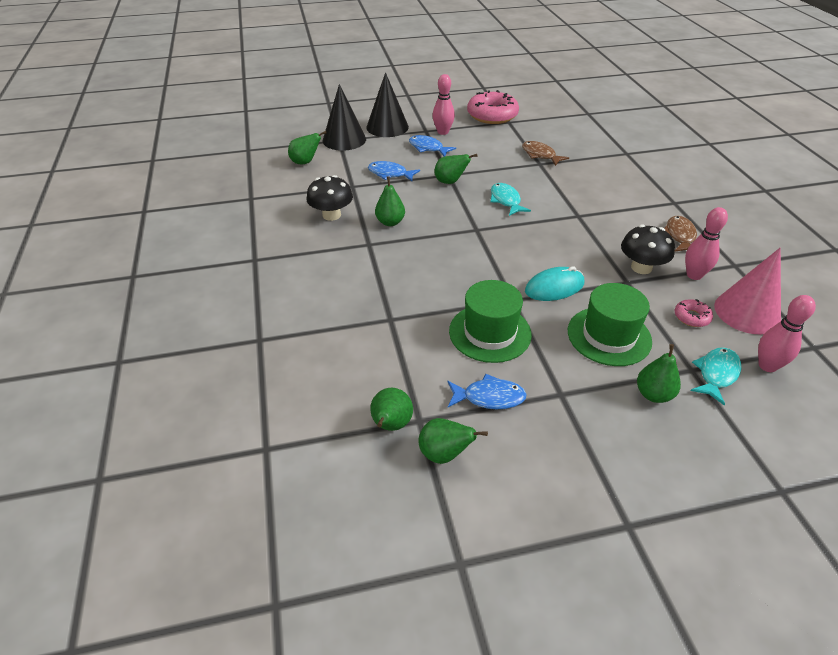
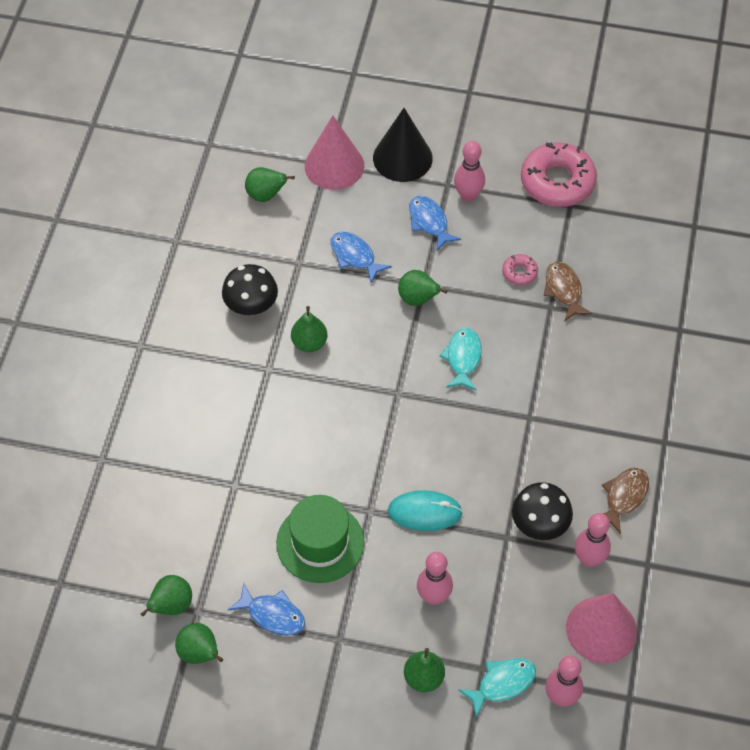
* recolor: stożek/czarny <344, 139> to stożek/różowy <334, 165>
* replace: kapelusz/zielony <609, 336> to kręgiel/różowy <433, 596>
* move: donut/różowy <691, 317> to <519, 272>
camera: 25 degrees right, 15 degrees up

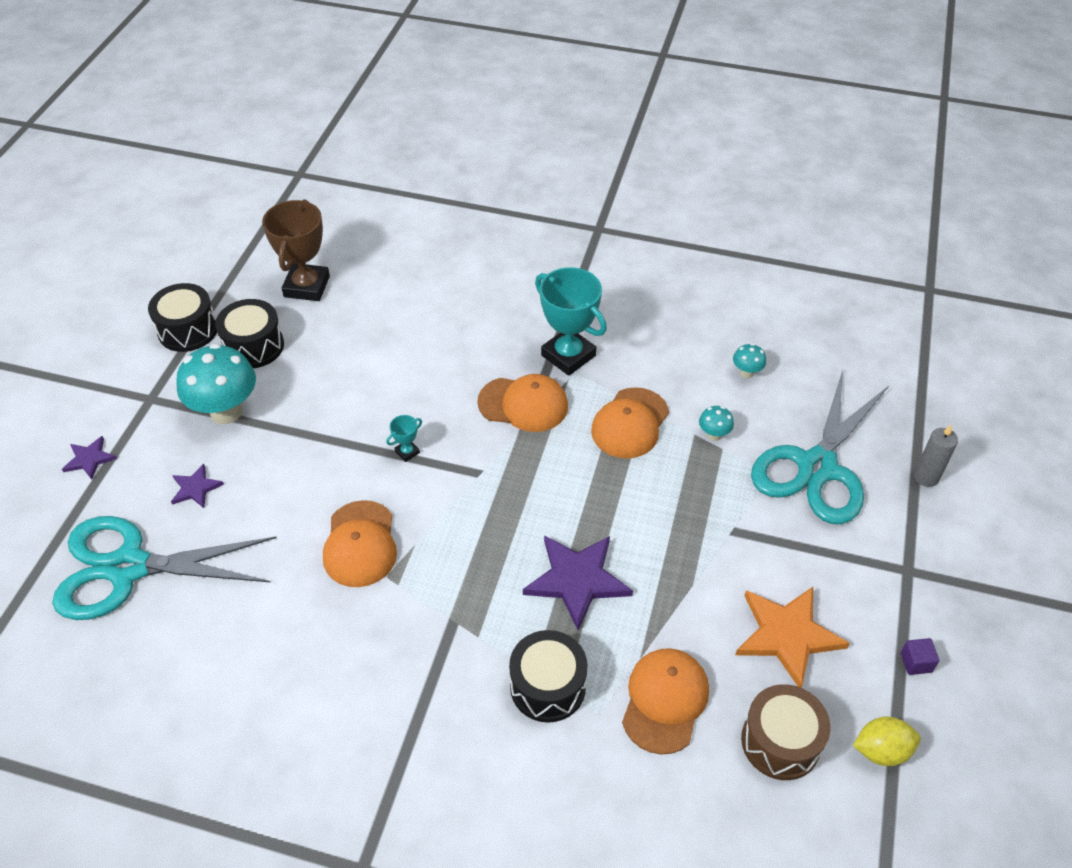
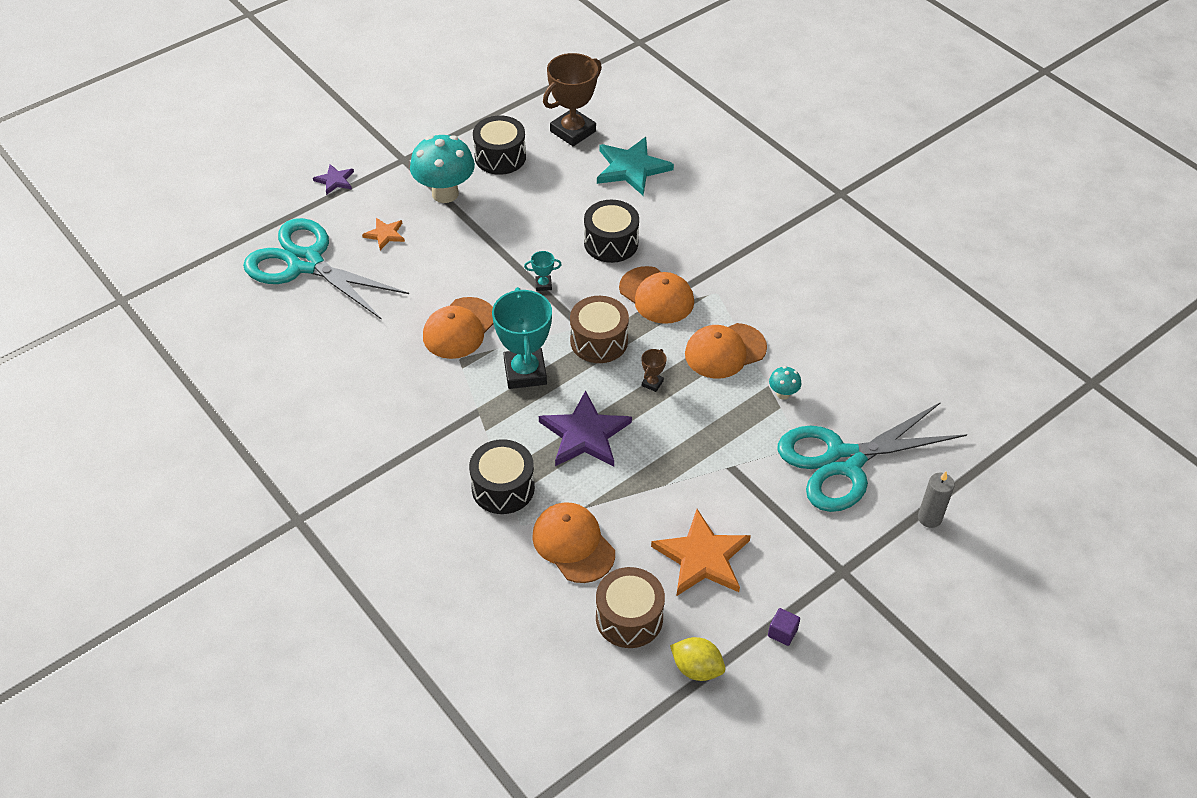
* recolor: gwiazda/fioletowy <195, 488> to gwiazda/pomarańczowy <385, 234>
* move: puchar/turkusowy <568, 355> to <525, 372>
* rotate: czapka/pomarańczowy <665, 701> = <573, 544> 90 degrees counterclockwise
* insert: bęben/brązowy <599, 341>
* move: bęben/czarny <188, 330> to <611, 243>
* insert: gwiazda/turkusowy <631, 168>
* insert: puchar/brązowy <652, 383>
* delete: grzyb/turkusowy <746, 373>
camera: 35 degrees right, 0 degrees up

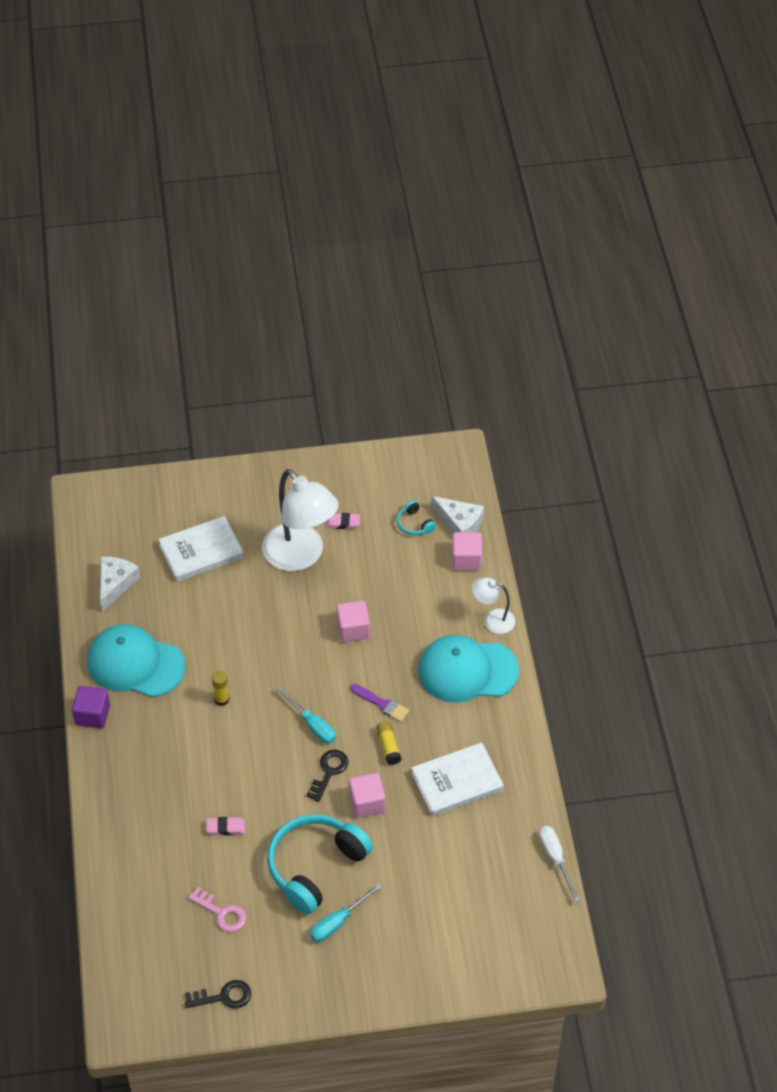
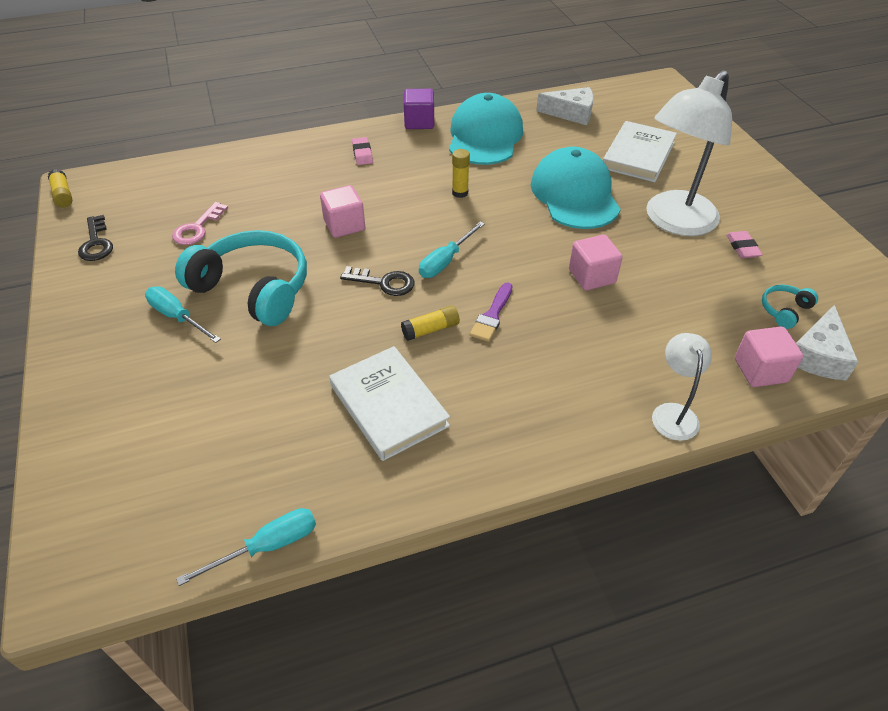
* insert: klej w sztyfcie/żółty <63, 195>
* recolor: śrubokręt/biały <555, 858> to śrubokręt/turkusowy <268, 546>
* move: sześcian/różowy <367, 803> to <344, 225>
* move: gumka do mazania/różowy <225, 828> to <362, 154>
* move: czapka/turkusowy <467, 671> to <574, 194>
* rotate: książka/biały <201, 551> = <638, 155> 60 degrees clockwise
camera: 80 degrees right, 5 degrees down

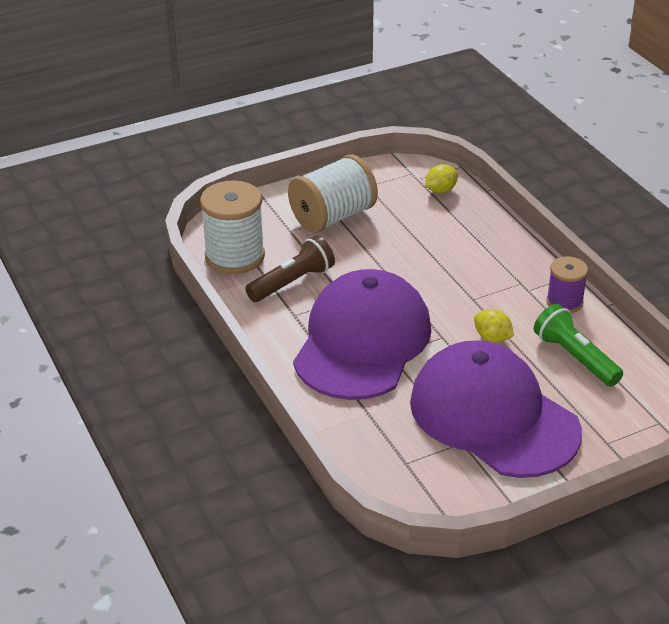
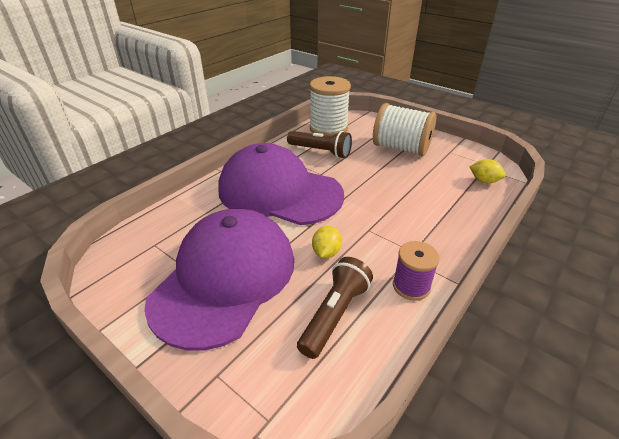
* rotate: czapka/fioletowy <362, 342> = <279, 192> 150 degrees counterclockwise
* recolor: latarka/zielony <575, 358> to latarka/brązowy <334, 314>
camera: 65 degrees right, 0 degrees up

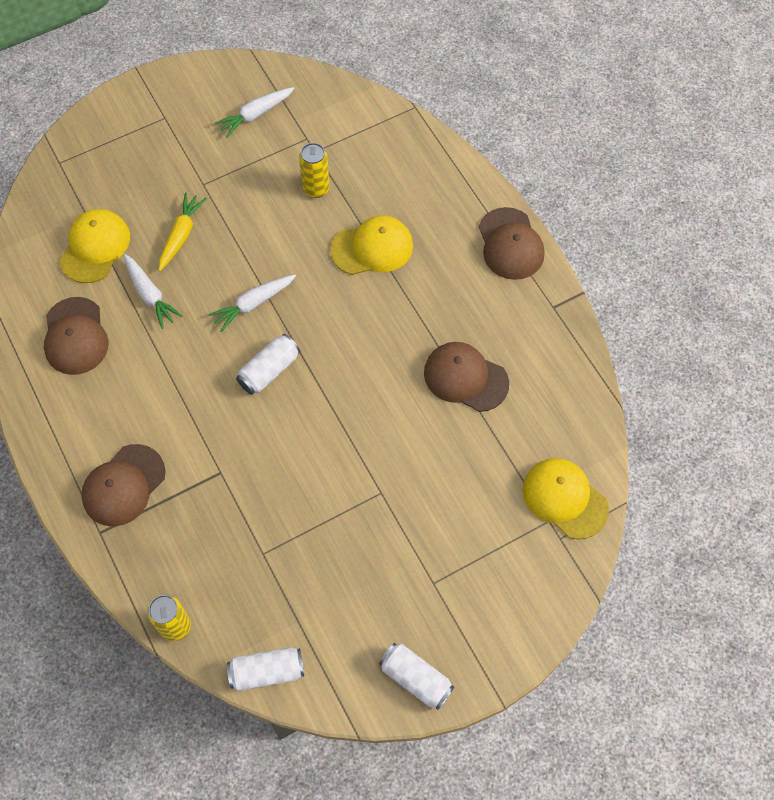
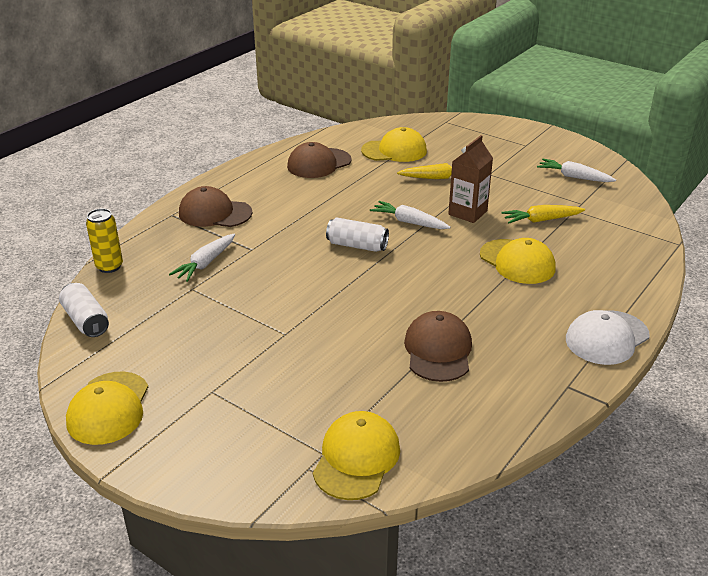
* replace: puszka/biały <415, 678> to czapka/żółty <109, 408>
* move: marchewka/biały <150, 294> to <205, 263>
* insert: karton mleka/brązowy <467, 213>
* replace: puszka/żółty <316, 189> to marchewka/żółty <541, 220>
* recolor: czapka/brązowy <510, 244> to czapka/biały <607, 338>
camera: 65 degrees right, 30 degrees down

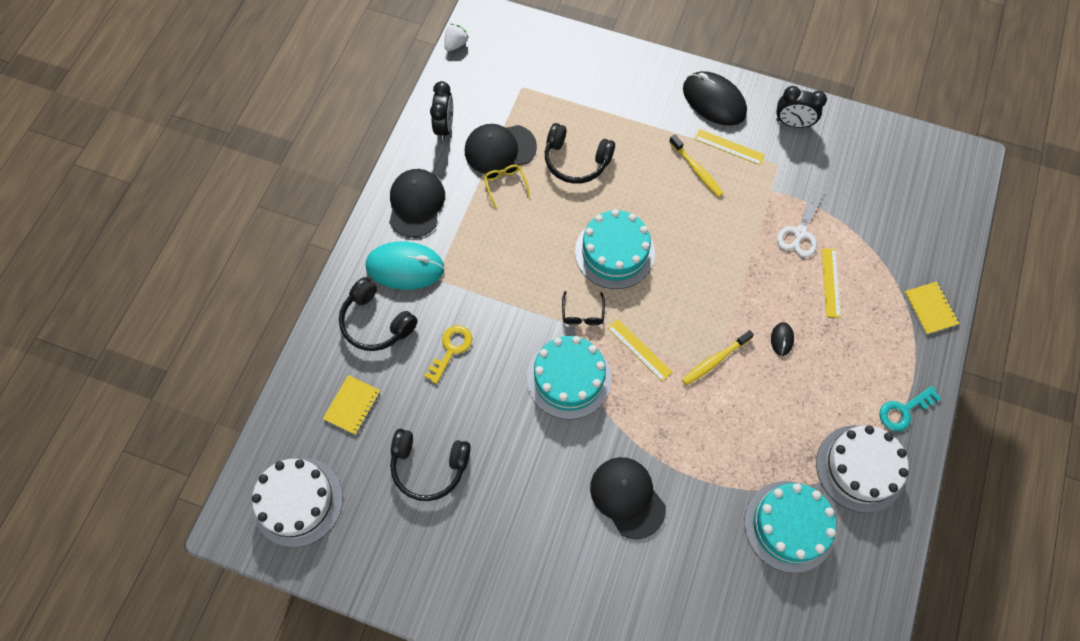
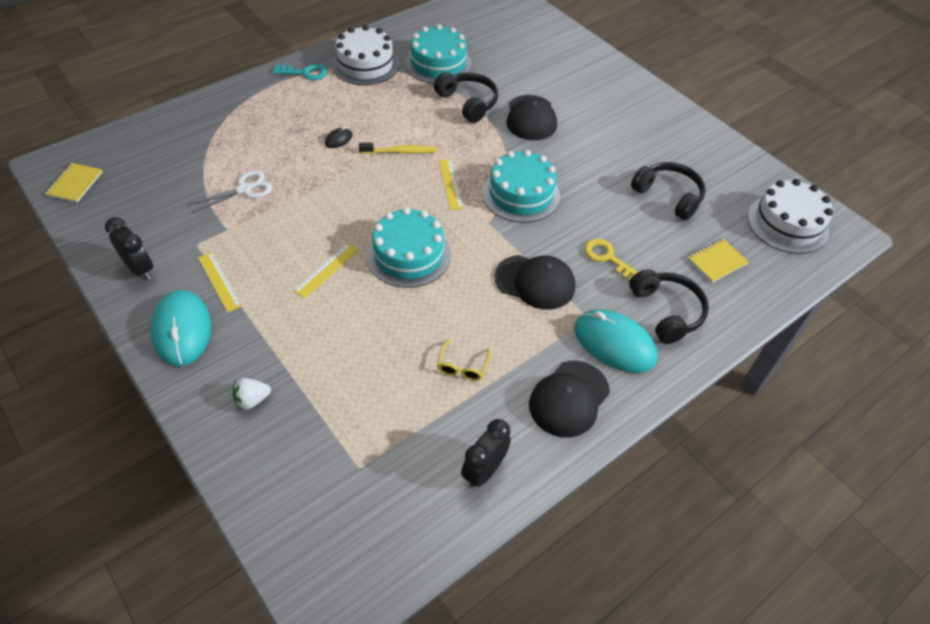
* move: zeszyt/żółty <930, 308> to <75, 184>
* recolor: myszka/czarny <714, 101> to myszka/turkusowy <181, 330>
* move: truskawka/biały <456, 44> to <252, 400>
* move: linijka/żółty <831, 282> to <326, 270>
* move: słuchawki/czarny <576, 161> to <468, 103>
* move: czapka/czarny <500, 149> to <535, 282>
* rotate: klucz/żółty <451, 349> = <607, 258> 75 degrees clockwise
* delete: okulary/czarny <582, 314>
* delete: szczoteczka do zębów/żółty <696, 169>
camera: 150 degrees left, 15 degrees down

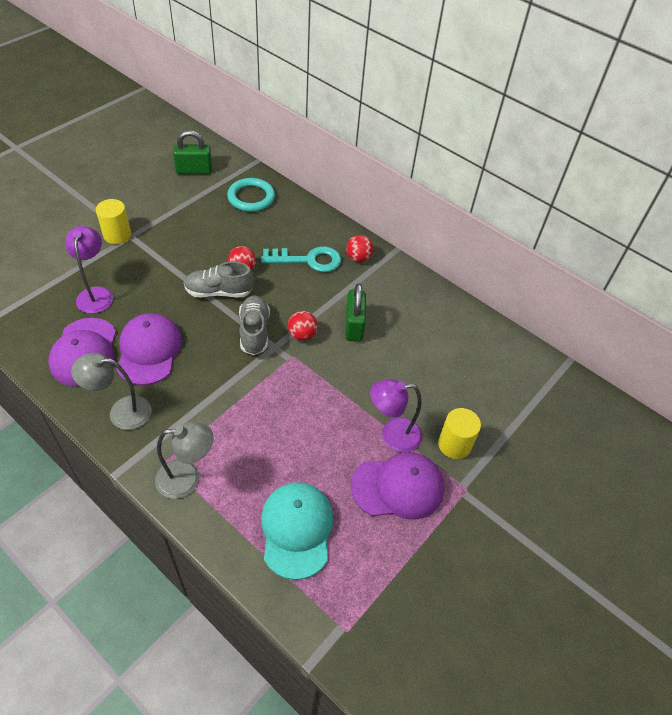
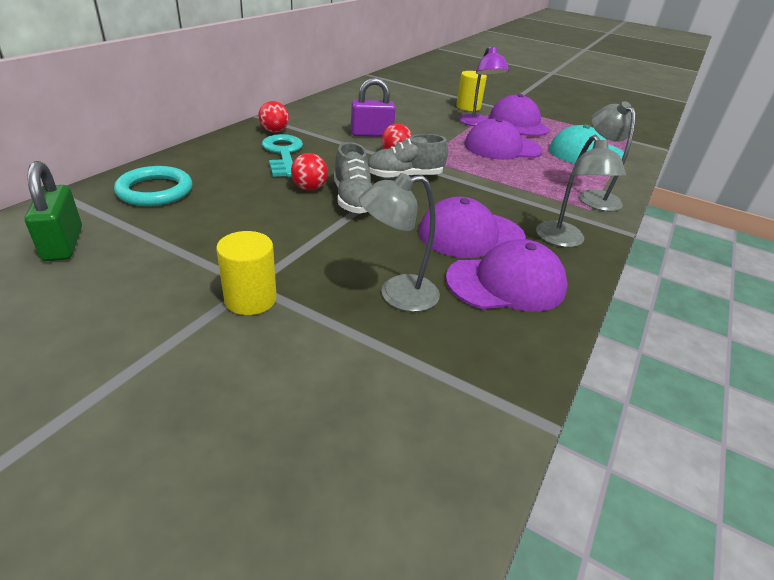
* recolor: kłódka/zielony <354, 326> to kłódka/fioletowy <371, 134>
* recolor: lampka/fioletowy <96, 294> to lampka/szary <397, 295>
* insert: czapka/fioletowy <502, 147>
camera: 100 degrees left, 15 degrees down

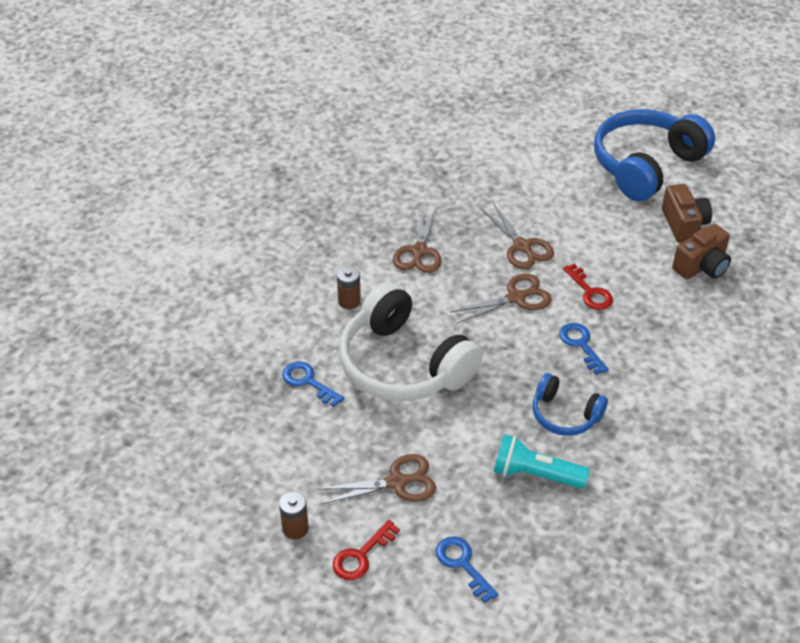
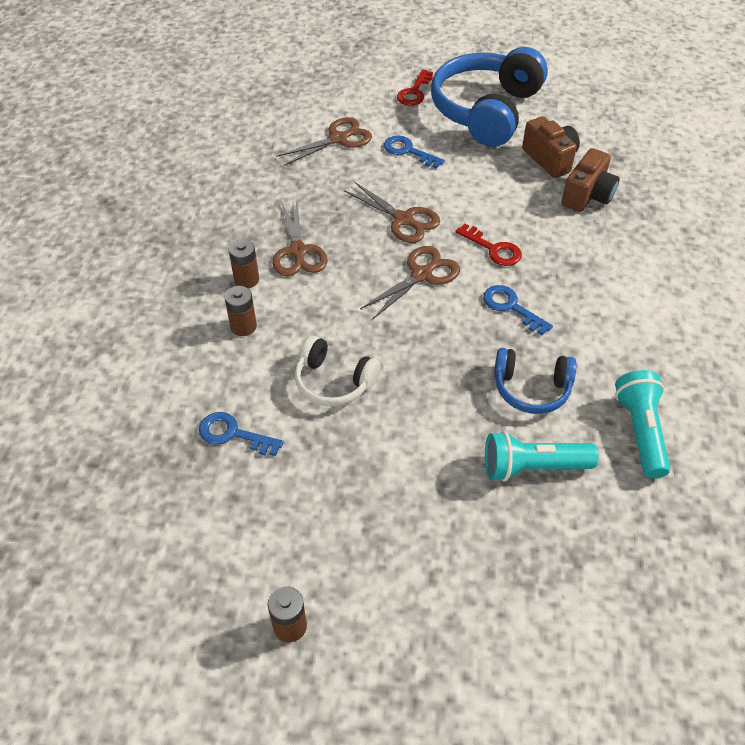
* insert: bateria/brązowy <246, 279>
* move: nożyczki/brązowy <396, 482> to <338, 139>
* resize: słuchawki/biały <403, 364> = <334, 382> x0.52
* move: klucz/niebieski <462, 564> to <408, 151>
* move: klucz/czerwony <361, 556> to <414, 92>
* insert: latarka/turkusowy <640, 431>
camera: 20 degrees left, 5 degrees up

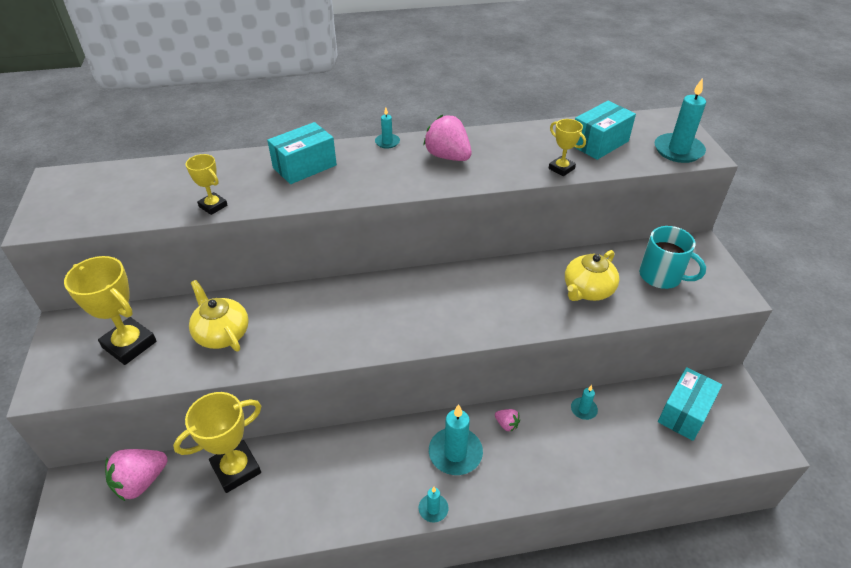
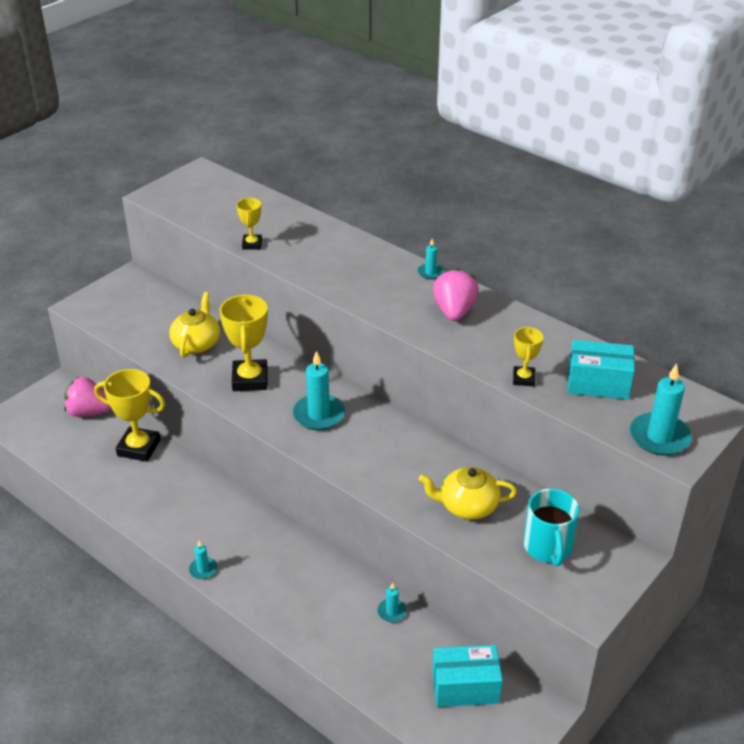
* move: puchar/żółty <129, 344> to <250, 379>
* move: świeca/turkusowy <455, 453> to <319, 415>
* delete: pudełko/turkusowy <304, 166>
* delete: truskawka/różowy <506, 424>
camera: 50 degrees right, 5 degrees down

